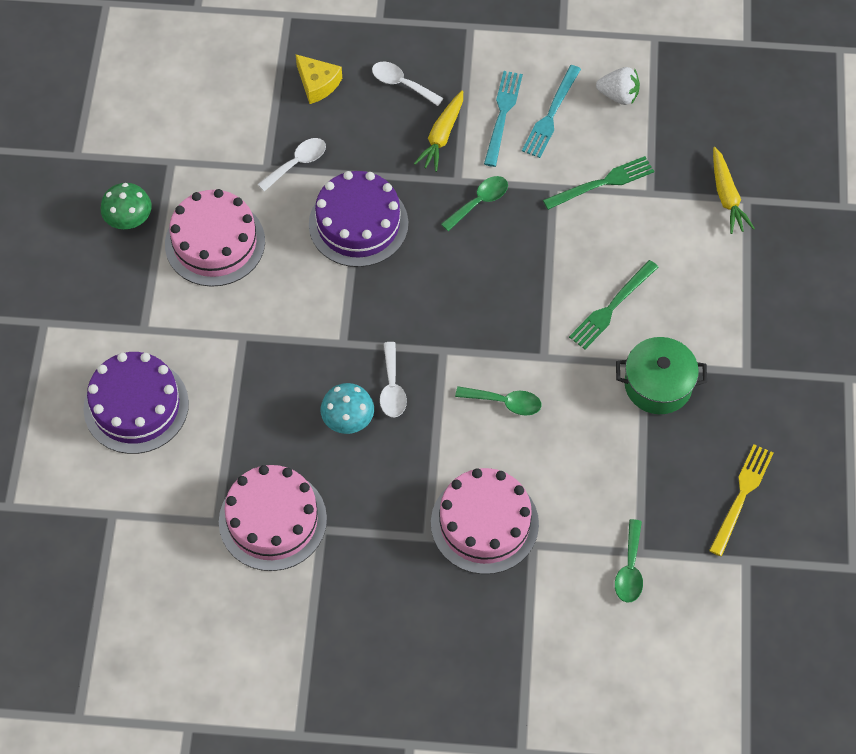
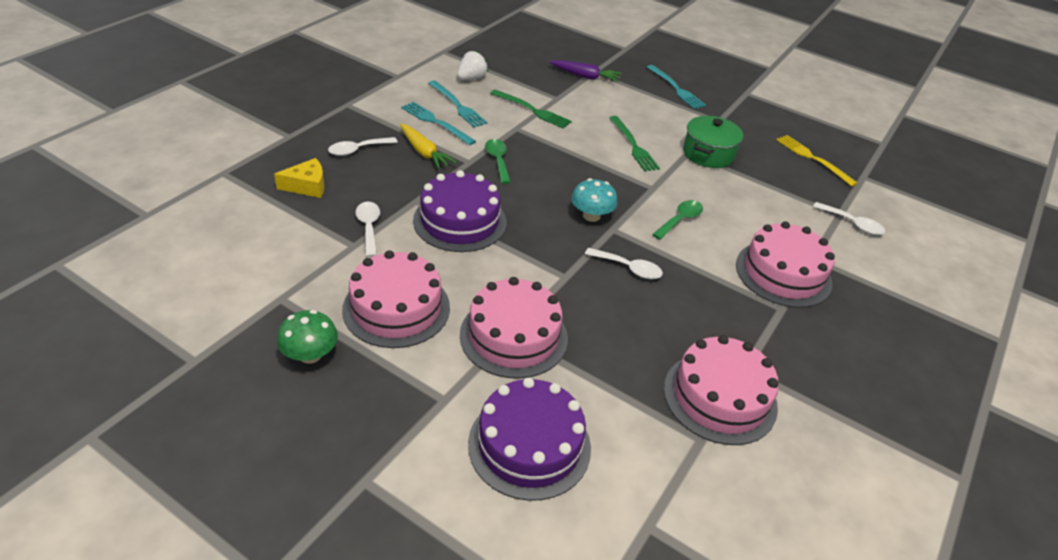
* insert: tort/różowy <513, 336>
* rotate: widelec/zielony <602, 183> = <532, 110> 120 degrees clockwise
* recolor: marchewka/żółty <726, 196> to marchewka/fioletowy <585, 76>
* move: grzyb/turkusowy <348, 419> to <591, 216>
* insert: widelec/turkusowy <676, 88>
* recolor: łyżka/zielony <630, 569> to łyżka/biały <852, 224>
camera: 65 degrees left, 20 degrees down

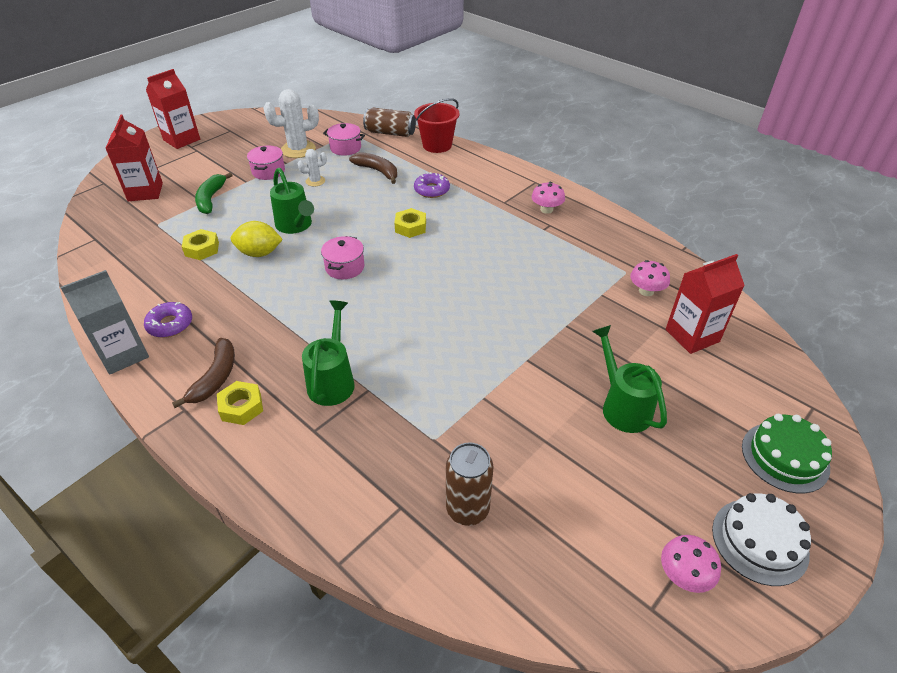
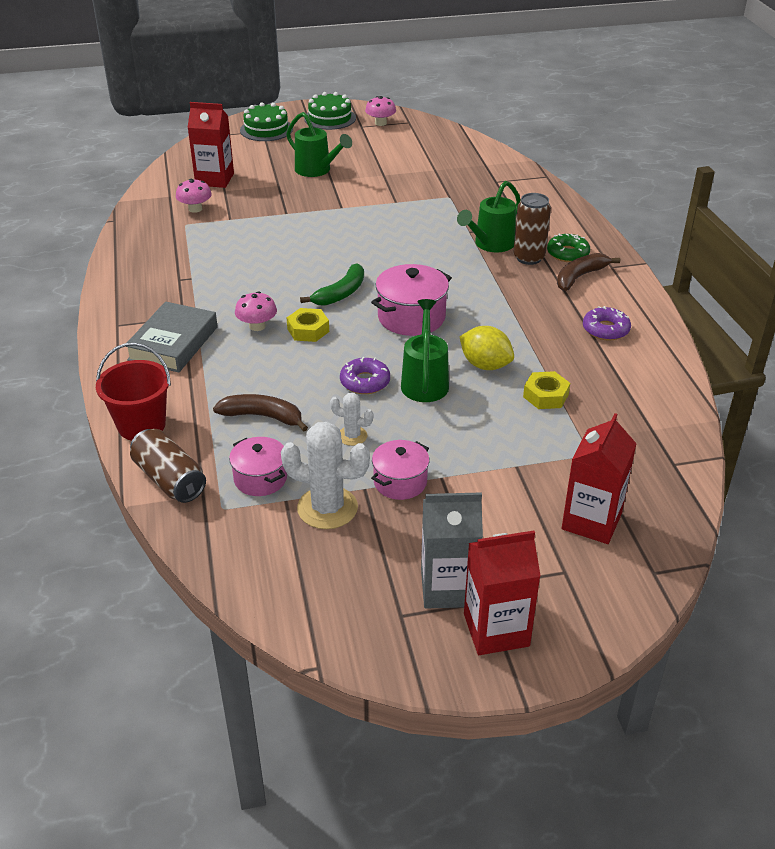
* insert: książka/szary <173, 343>
* rotate: banan/brązowy <377, 171> = <263, 417> 120 degrees clockwise
* move: grzyb/różowy <546, 209> to <257, 326>
* rotate: konewka/zielony <622, 406> = <317, 170> 60 degrees counterclockwise
* move: banan/zielony <211, 199> to <340, 293>
* recolor: tort/biały <759, 541> to tort/zielony <330, 118>
* move: donut/fioletowy <431, 190> to <365, 382>
* resize: garnek/różowy <345, 267> = <411, 317> x1.54
* move: karton mleka/szary <123, 354> to <448, 588>
* move: puszka/brązowy <467, 509> to <529, 258>
* replace: nakrętka/żółty <241, 407> to donut/zielony <567, 253>
camera: 145 degrees left, 5 degrees down

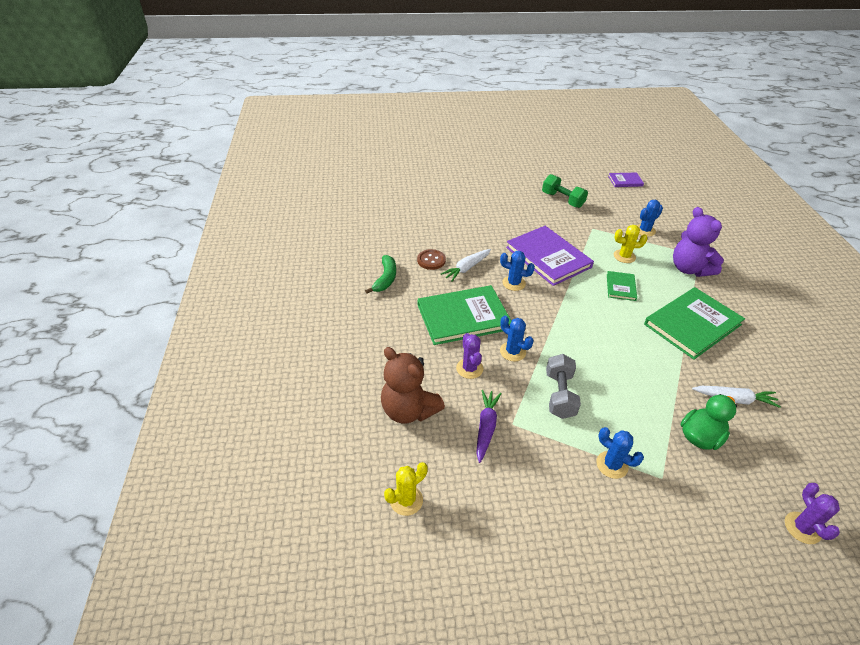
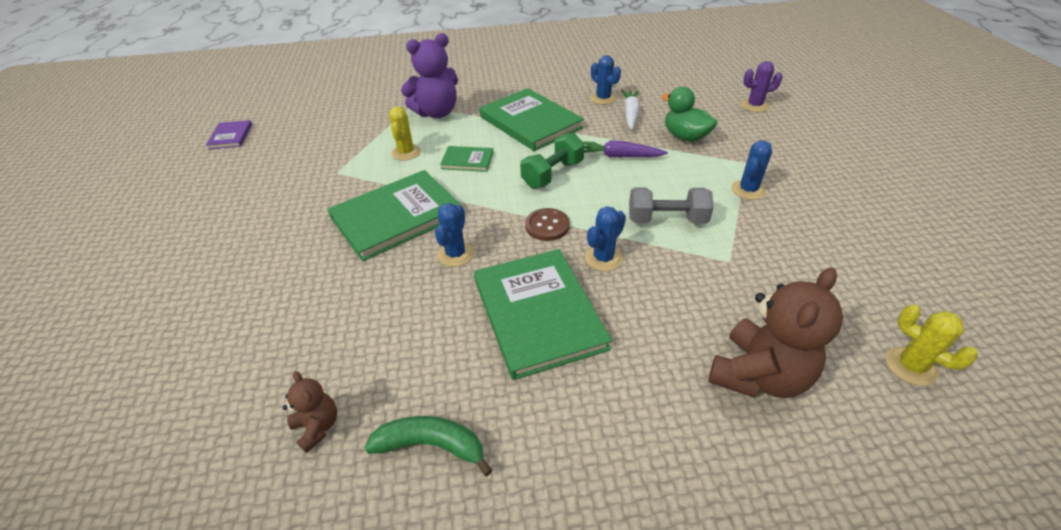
* insert: miś/brązowy <317, 426>
* recolor: książka/fioletowy <548, 257> to książka/zielony <397, 217>
* move: hantel/zielony <562, 200> to <552, 174>
* move: guzik/brązowy <431, 260> to <547, 226>
* move: marchewka/fioletowy <486, 427> to <619, 156>
* move: kaktus/niebieski <644, 230> to <603, 98>
* delete: marchewka/biały <466, 268>
* delete: kaktus/fioletowy <469, 368>
camera: 90 degrees left, 0 degrees up

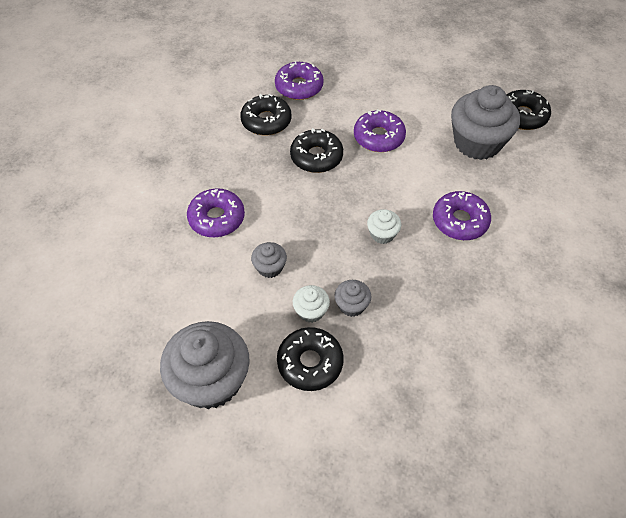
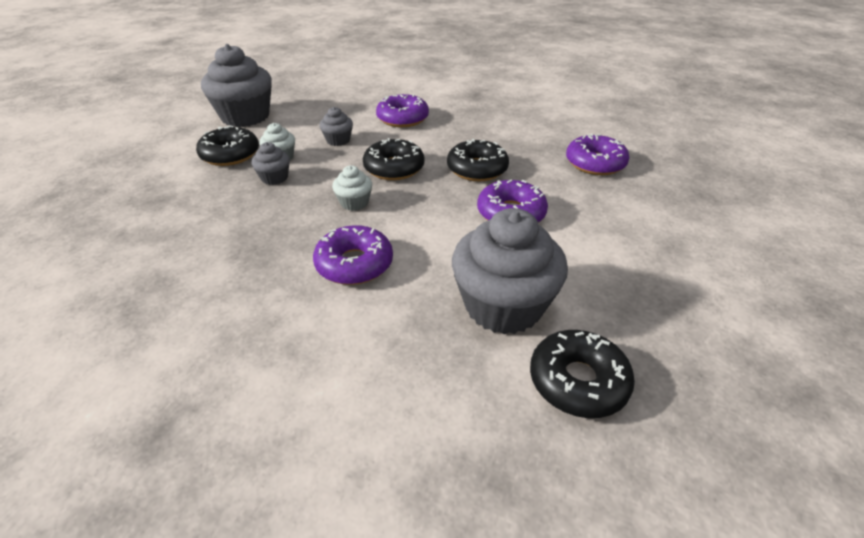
* move: donut/czarny <266, 121> to <394, 168>
camera: 95 degrees right, 15 degrees down

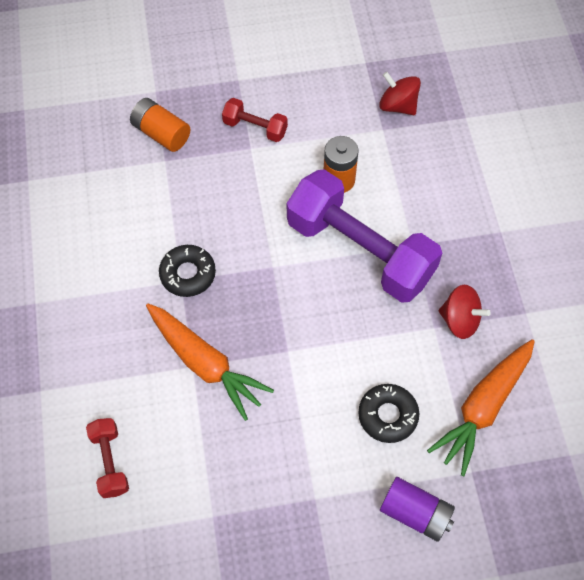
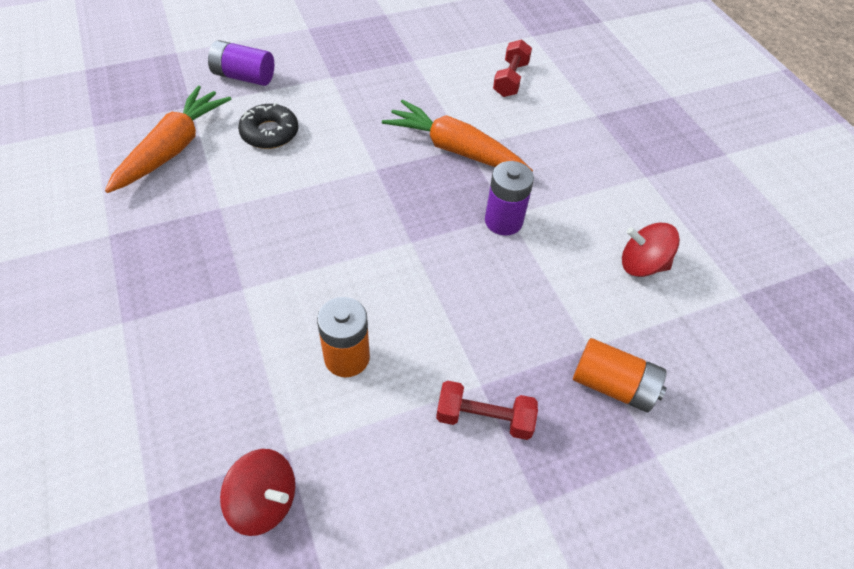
* replace: donut/czarny <188, 274> to bateria/fioletowy <503, 221>
* rotate: hantel/czerwony <110, 462> = <510, 79> 45 degrees clockwise
* move: bączek/czerwony <460, 320> to <642, 265>
* delete: hantel/fioletowy <360, 250>
camera: 165 degrees right, 10 degrees down

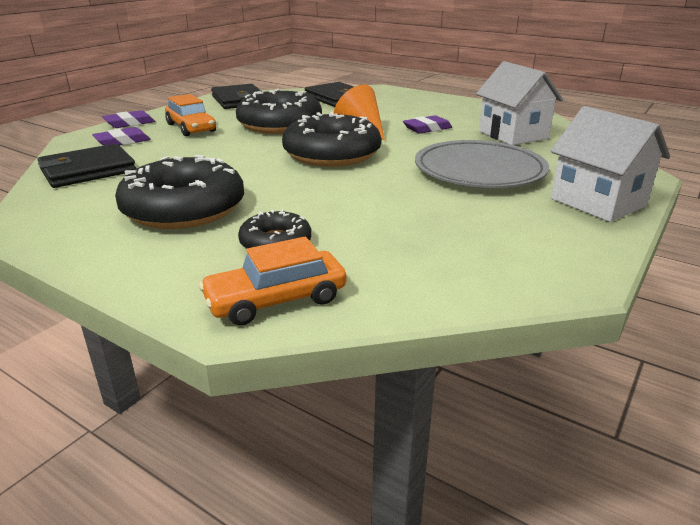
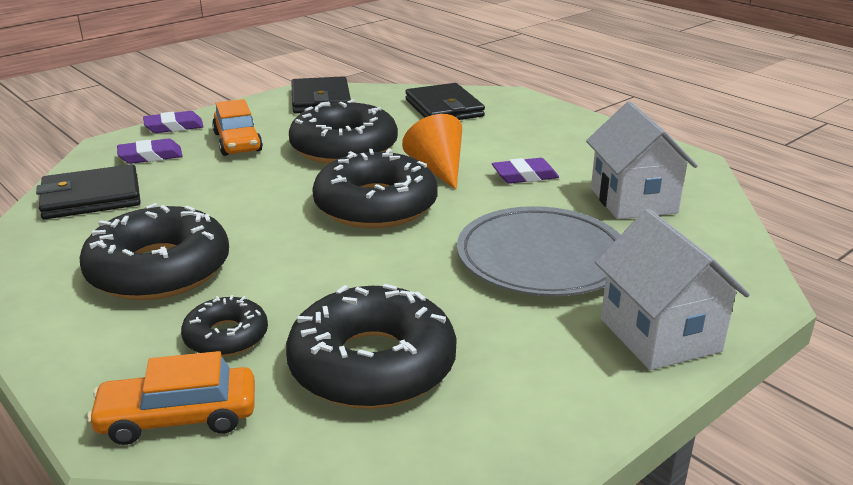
* insert: donut/czarny <372, 364>
camera: 15 degrees right, 0 degrees up

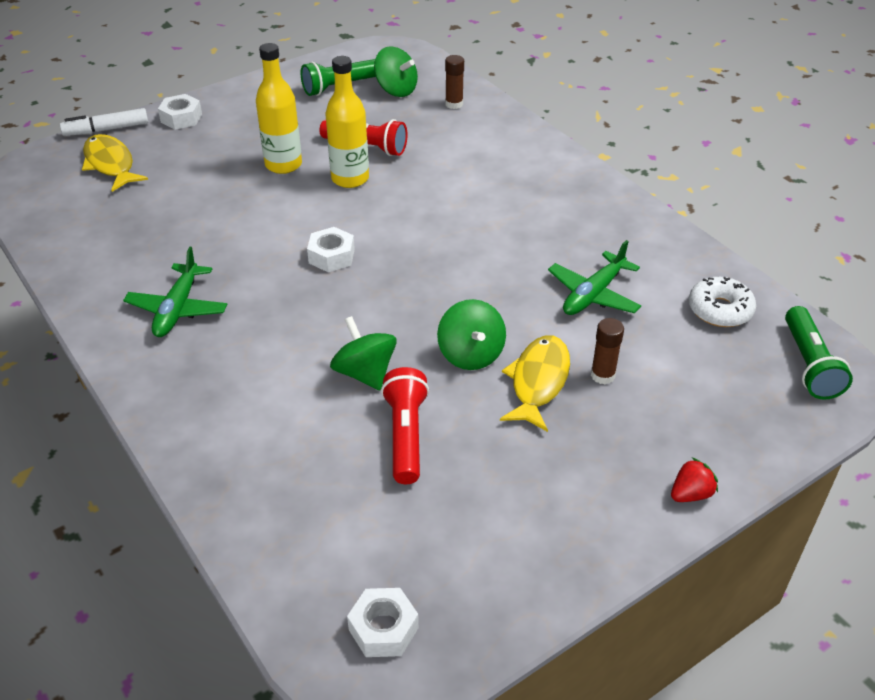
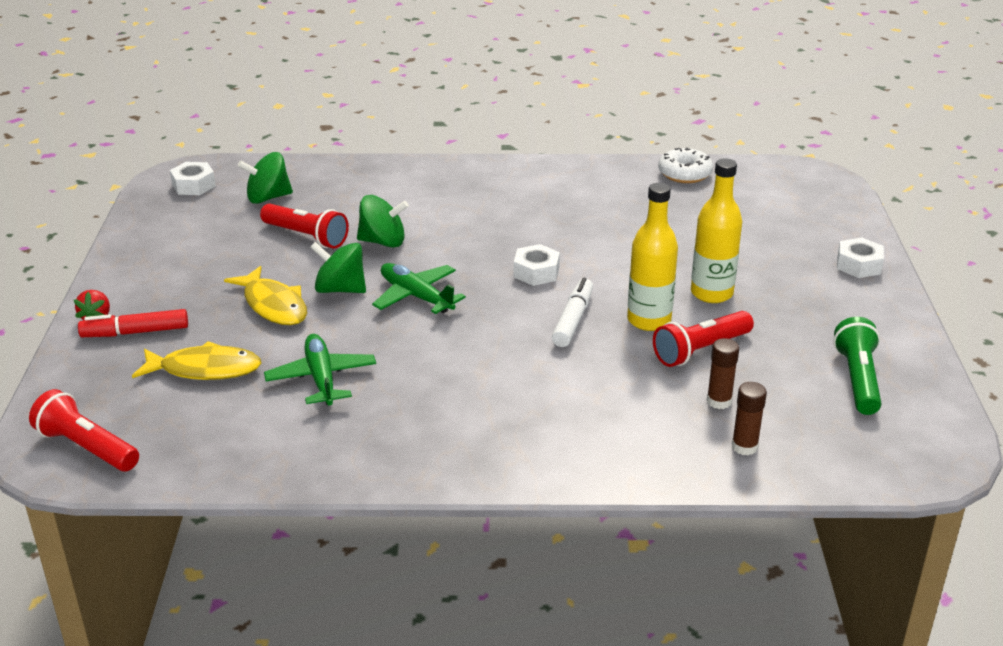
* recolor: latarka/zielony <809, 364> to latarka/czerwony <87, 448>
* insert: flamaster/czerwony <135, 332>
* move: ryba/żółty <110, 164> to <205, 369>
* move: bączek/zielony <396, 90> to <268, 198>
* move: samolot/zielony <177, 309> to <416, 296>
* move: flamaster/biały <107, 130> to <573, 320>
* move: donut/biały <720, 310> to <684, 174>
* move: klej w sztyfcie/brązowy <602, 375> to <719, 401>
camera: 125 degrees right, 10 degrees down

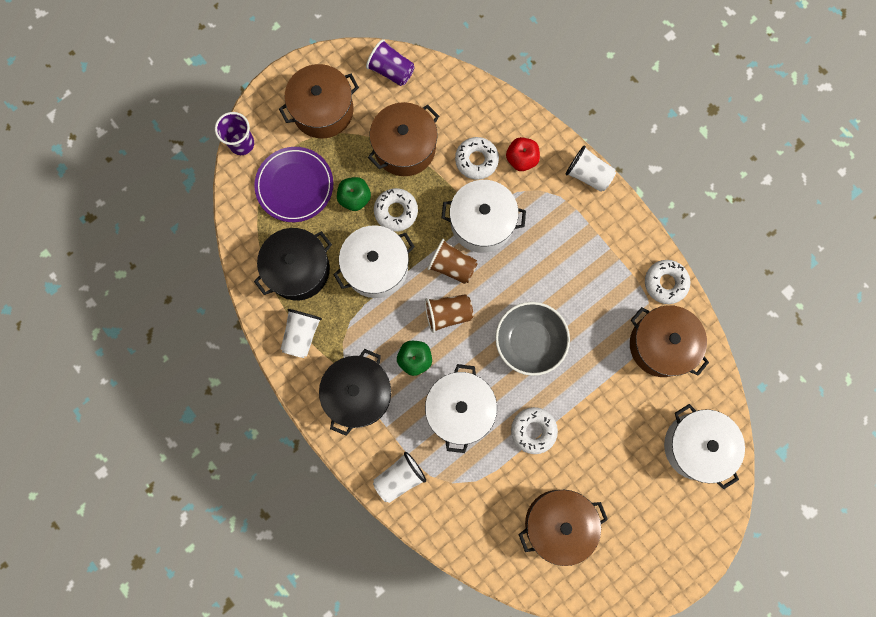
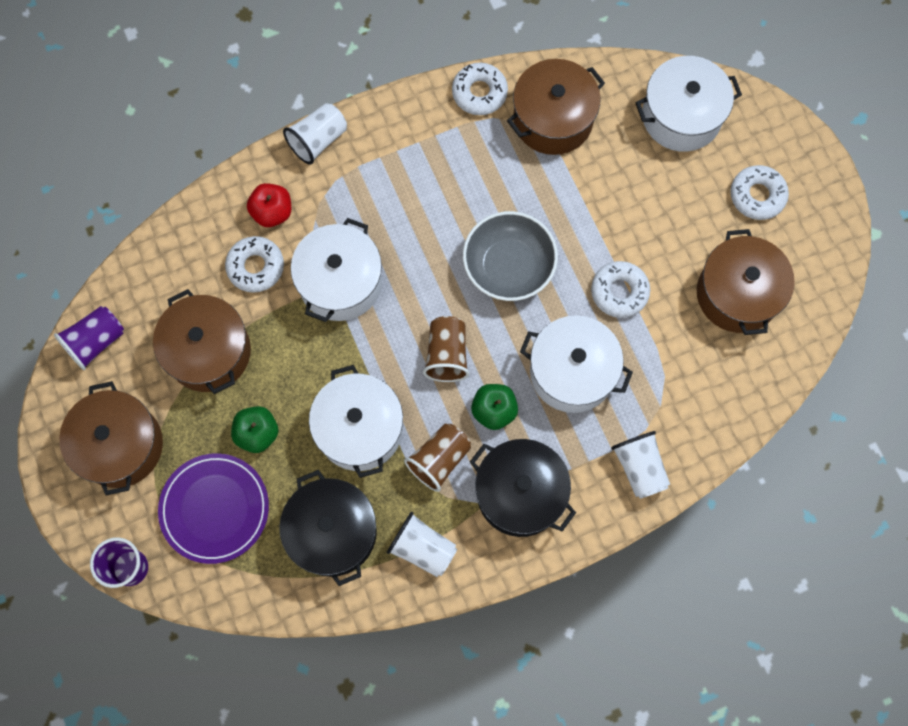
* move: szklanka/brązowy <452, 266> to <439, 460>
* move: donut/biały <396, 211> to <757, 195>
camera: 75 degrees left, 5 degrees down

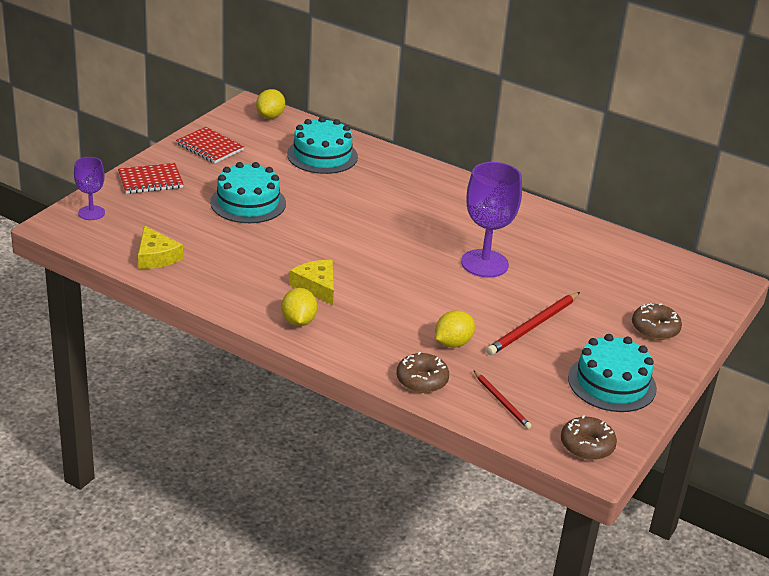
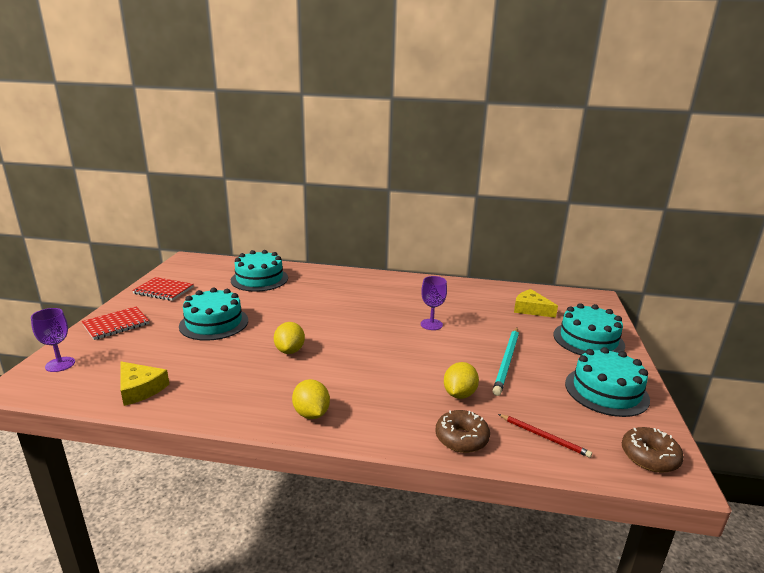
* move: cytryna/żółty <270, 116> to <290, 350>
* resize: kielich/fioletowy <484, 263> = <431, 324> x0.56
* recolor: ołówek/czerwony <533, 326> to ołówek/turkusowy <507, 362>
* move: ser/żółty <317, 286> to <531, 309>
* replace: donut/brązowy <655, 328> to tort/turkusowy <588, 340>
camera: 20 degrees left, 10 degrees down

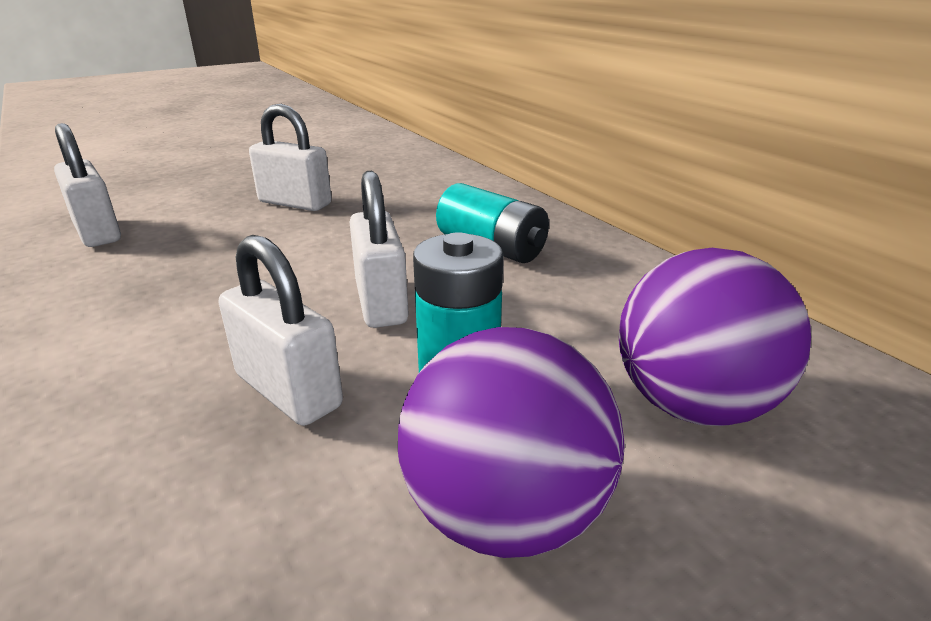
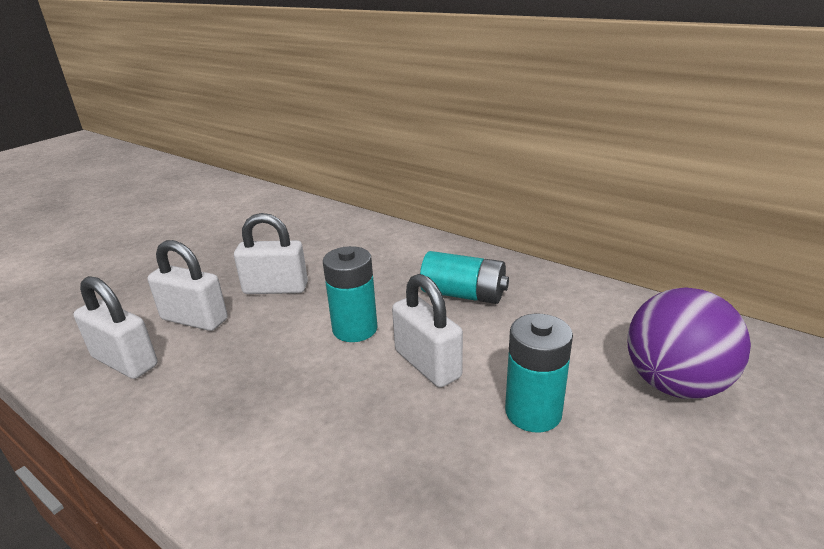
* move: kłódka/biały <288, 391> to <194, 319>
* insert: bateria/turkusowy <355, 329>
* delete: piłka/fioletowy <505, 513>
camera: 20 degrees left, 0 degrees up

